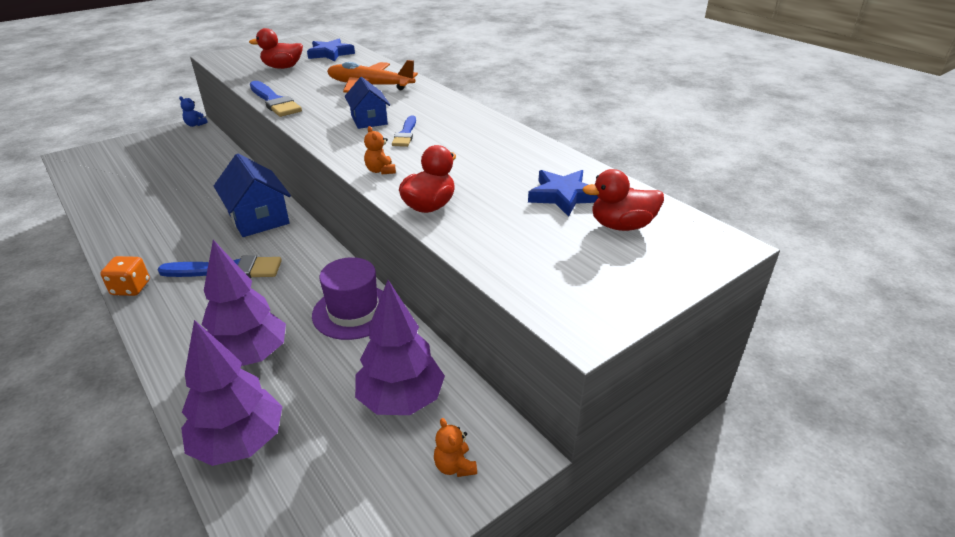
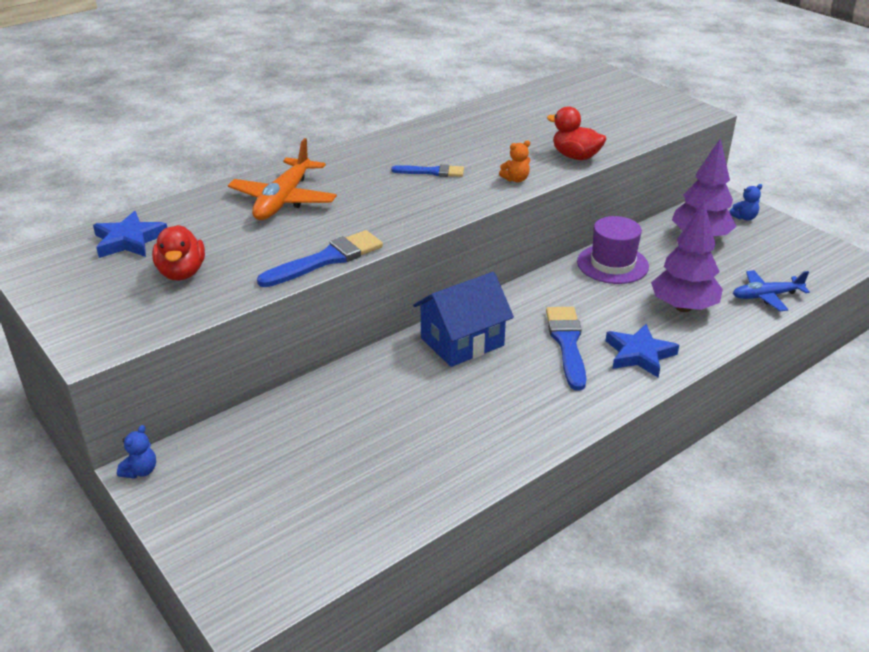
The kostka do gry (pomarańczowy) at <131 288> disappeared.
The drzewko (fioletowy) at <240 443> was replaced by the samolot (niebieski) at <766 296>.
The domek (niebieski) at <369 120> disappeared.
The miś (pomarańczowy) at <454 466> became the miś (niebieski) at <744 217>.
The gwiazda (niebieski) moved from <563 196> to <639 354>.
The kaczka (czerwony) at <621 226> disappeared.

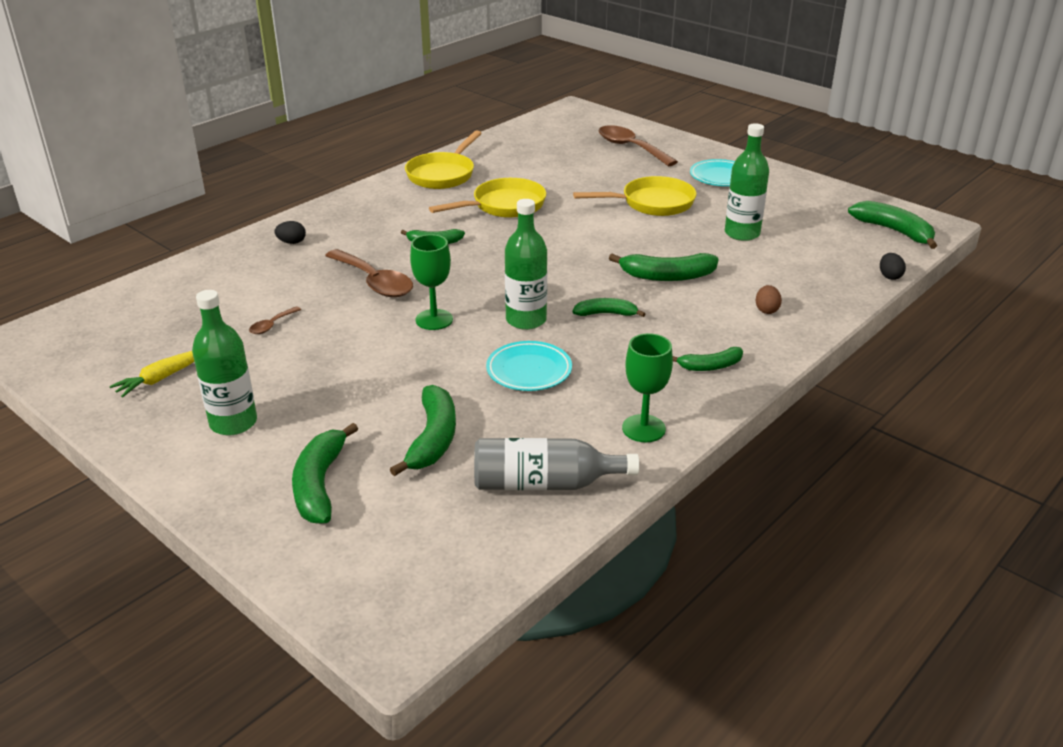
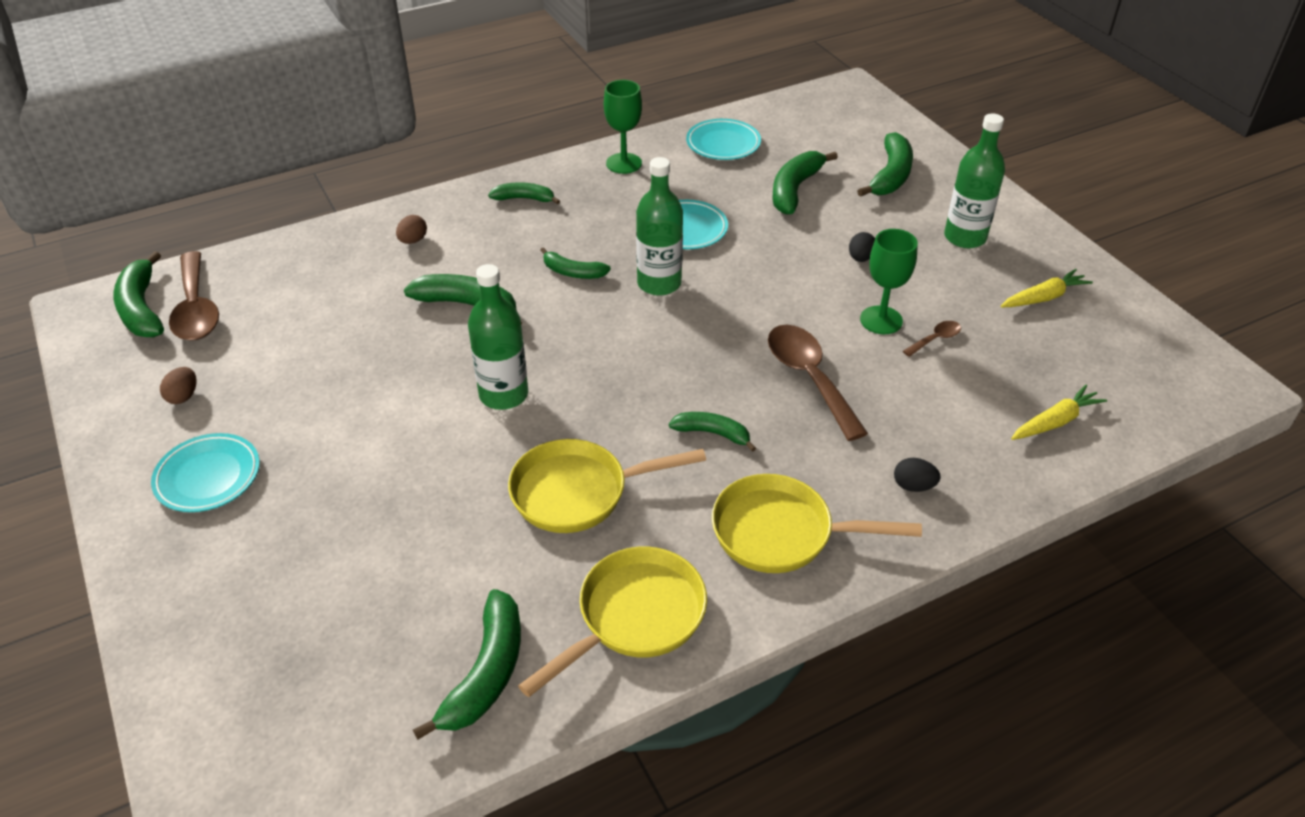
The kielich (zielony) moved from <434 320> to <881 320>.
The butelka (szary) at <544 483> was replaced by the talerz (turkusowy) at <723 144>.
The patelnia (żółty) moved from <652 203> to <781 533>.
The łyżka (brązowy) moved from <630 148> to <196 309>.
The butelka (zielony) moved from <742 233> to <503 395>.
The jajko (czarny) moved from <889 276> to <860 258>.
The jajko (brązowy) at <183 396> appeared.
The banan (zielony) at <486 673> appeared.
The marchewka (żółty) at <1055 421> appeared.

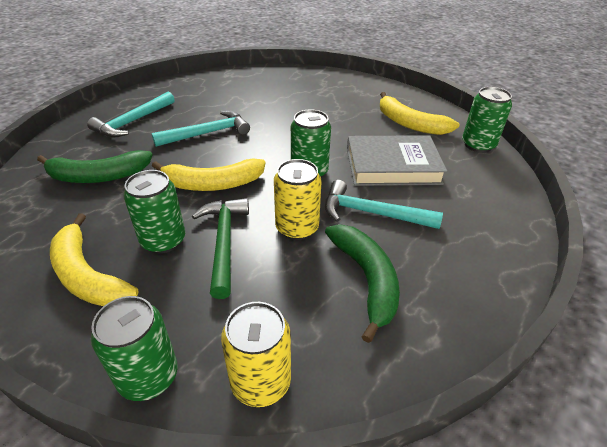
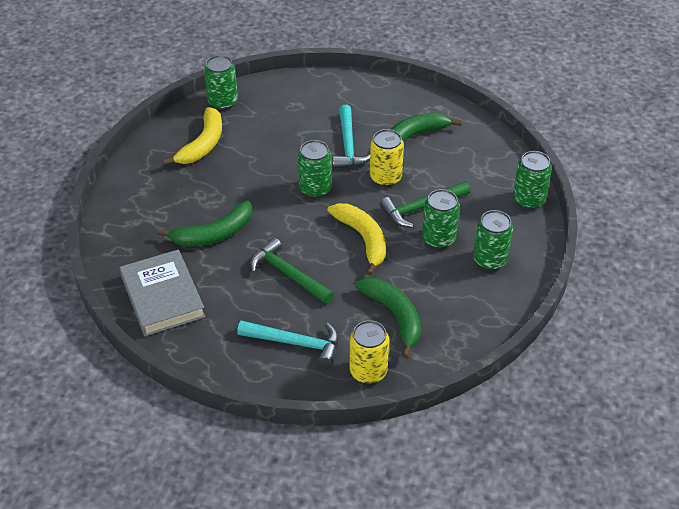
The banan (żółty) at <87 275> was replaced by the puszka (zielony) at <490 260>.
The młotek (turkusowy) at <208 133> became the młotek (zielony) at <288 274>.
The puszka (żółty) moved from <260 382> to <368 371>.
The książka (szary) moved from <392 166> to <162 297>.
The banan (zielony) at <214 234> appeared.

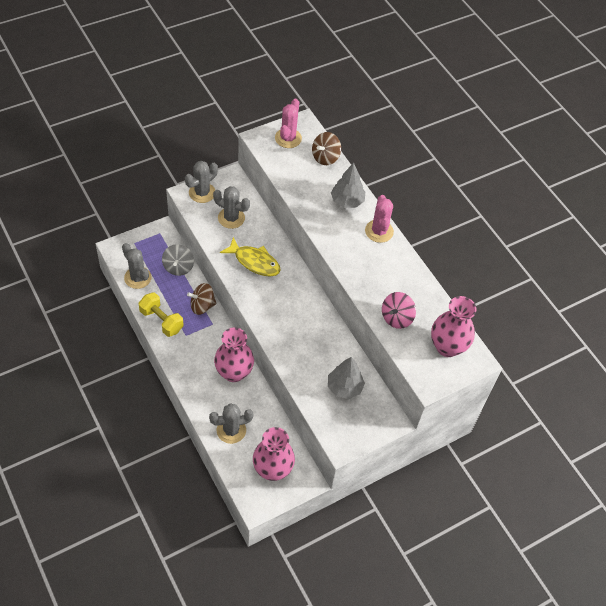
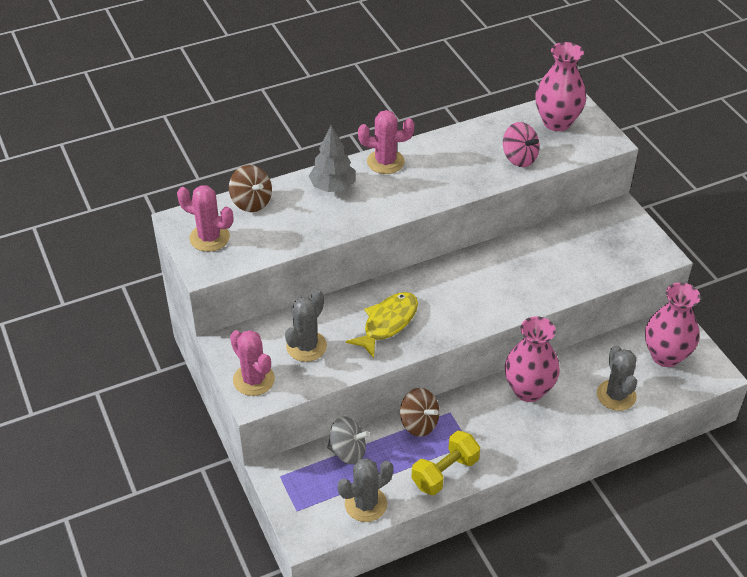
The kaktus (szary) at <202 193> became the kaktus (różowy) at <254 380>.
The bączek (brązowy) at <202 306> turned 45 degrees counterclockwise.
The drzewko (szary) at <344 387> disappeared.

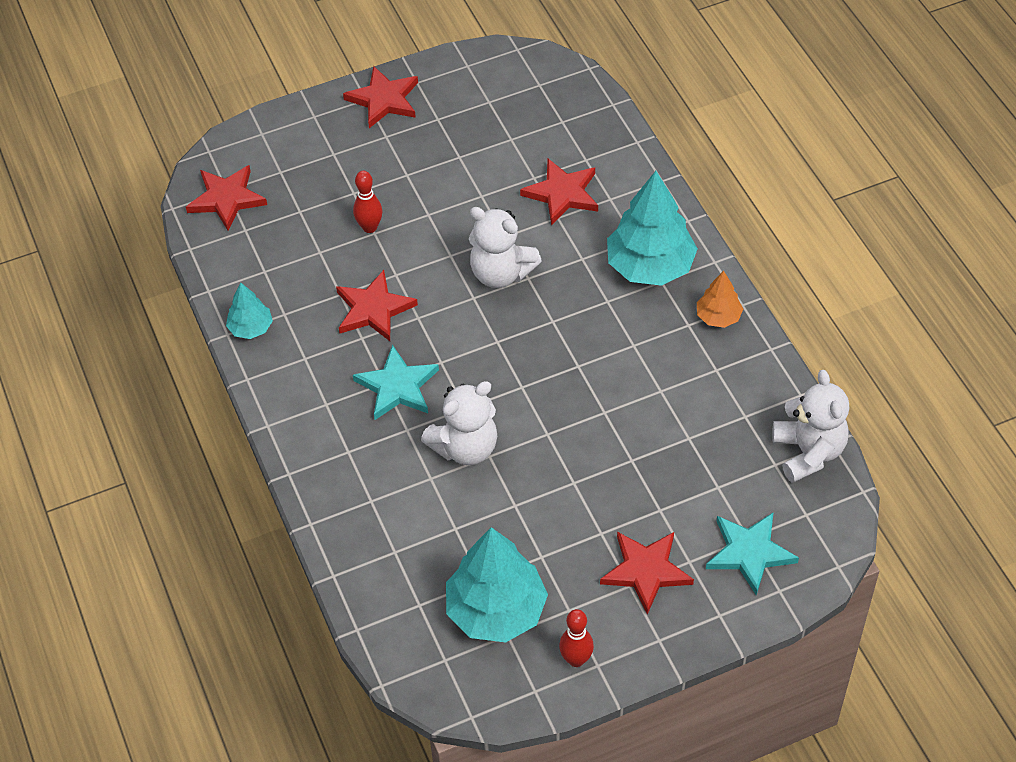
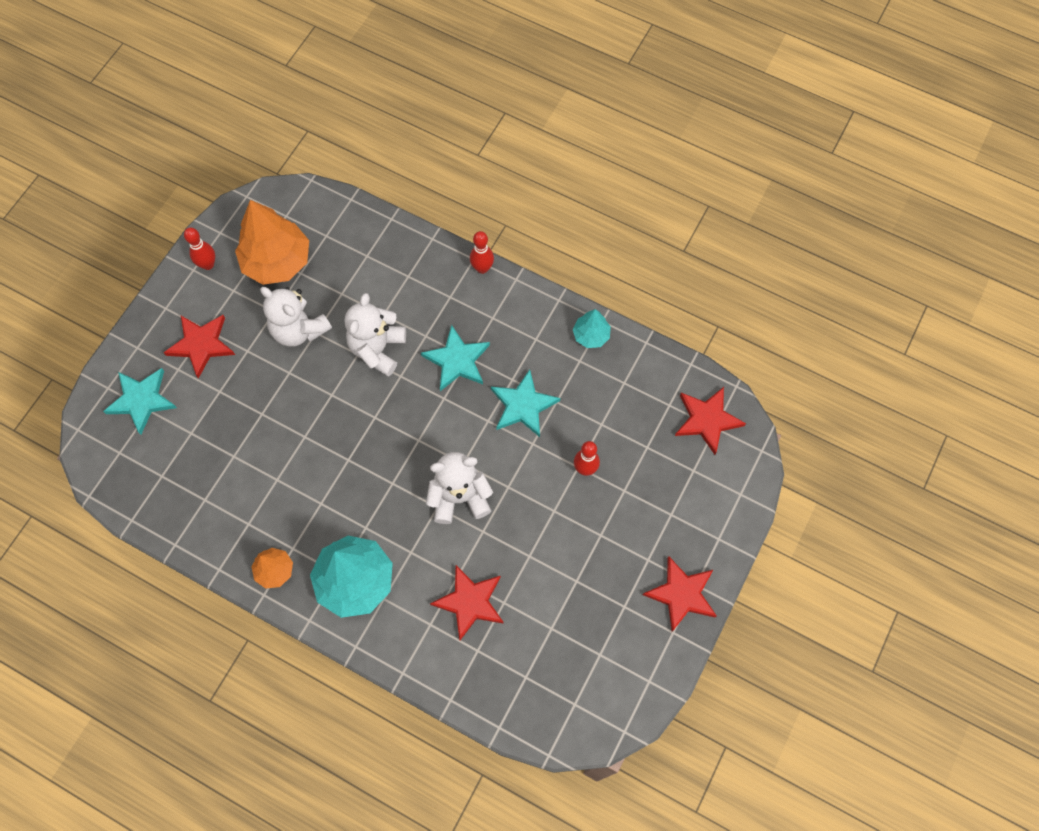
The gwiazda (czerwony) at <373 309> became the gwiazda (turkusowy) at <523 405>.
The drzewko (turkusowy) at <496 610> became the drzewko (pomarańczowy) at <277 261>.
The miś (biały) moved from <808 452> to <299 329>.
The kręgiel (czerwony) at <482 268> appeared.

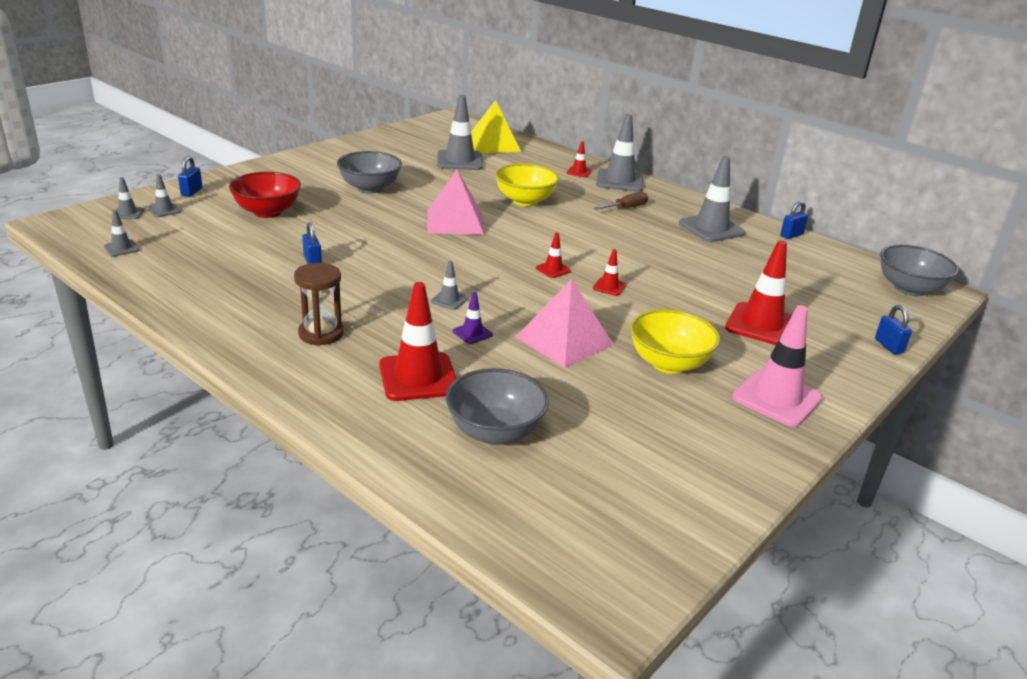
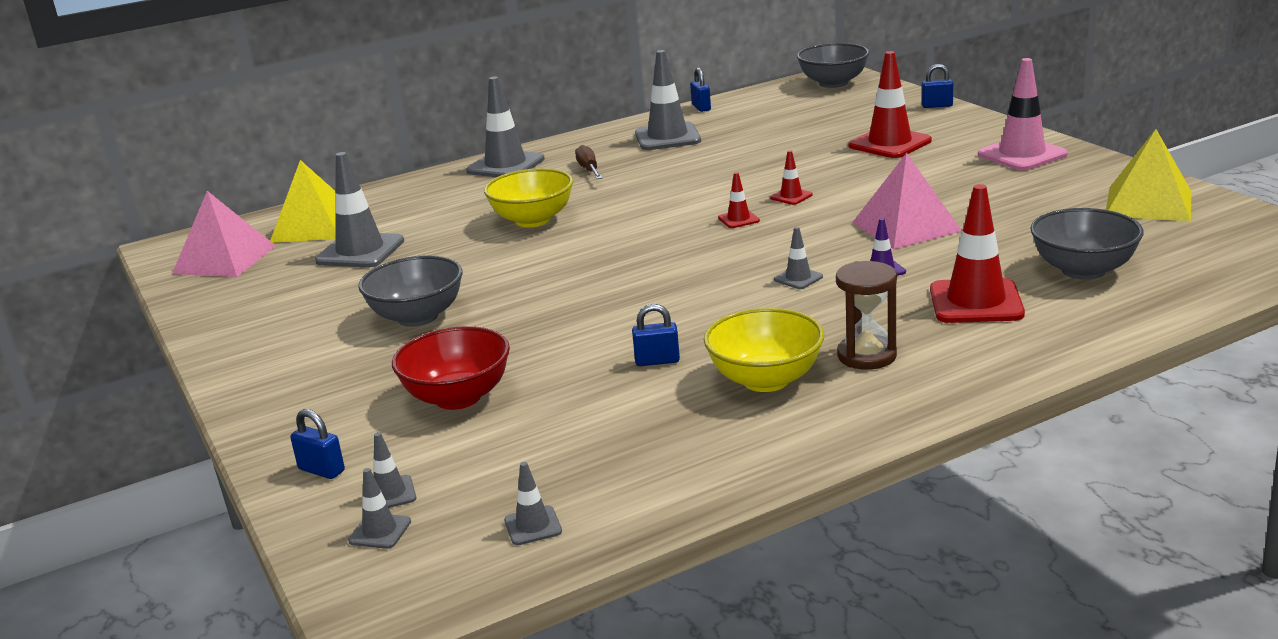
The piramida (różowy) moved from <455 222> to <224 259>.
The pachołek (czerwony) at <579 172> disappeared.
The miska (żółty) moved from <668 364> to <765 380>.
The piramida (żółty) at <1148 203> appeared.

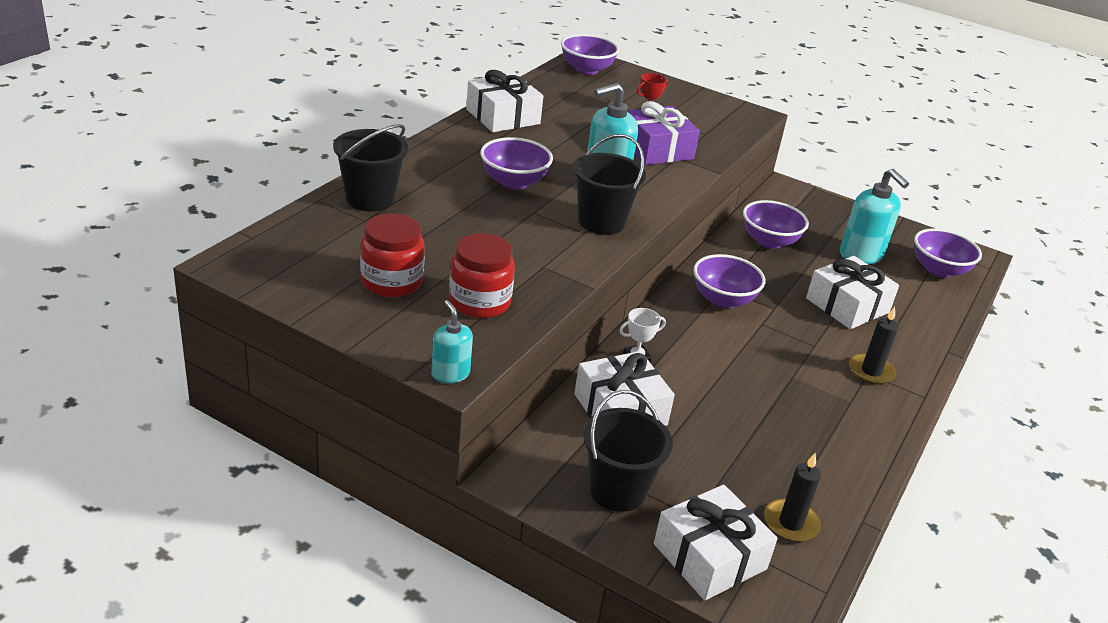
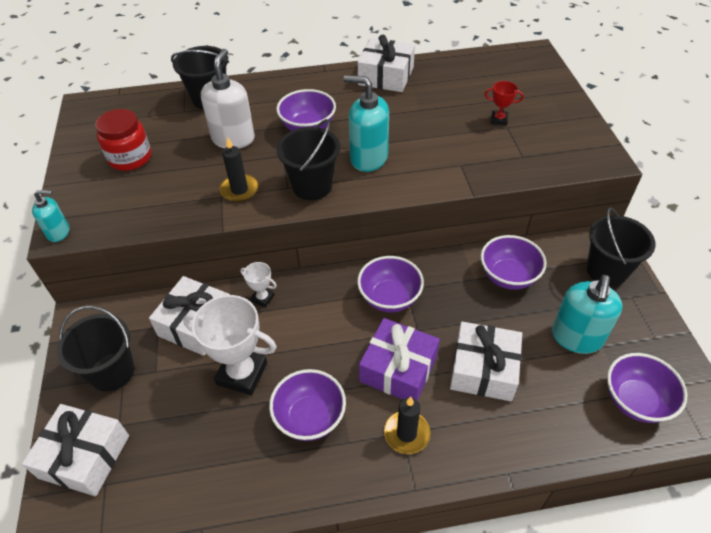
The dozownik mydła (turkusowy) at <450 373> turned 60 degrees clockwise.
The słoik (czerwony) at <479 302> disappeared.
The miska (fioletowy) moved from <586 69> to <310 417>.
The prezent (fioletowy) moved from <656 149> to <398 369>.
The świeca (czarny) moved from <790 523> to <239 190>.
The puchar (biały) at <242 373> appeared.
The dozownik mydła (biały) at <233 138> appeared.
The wiadro (czarny) at <606 270> appeared.

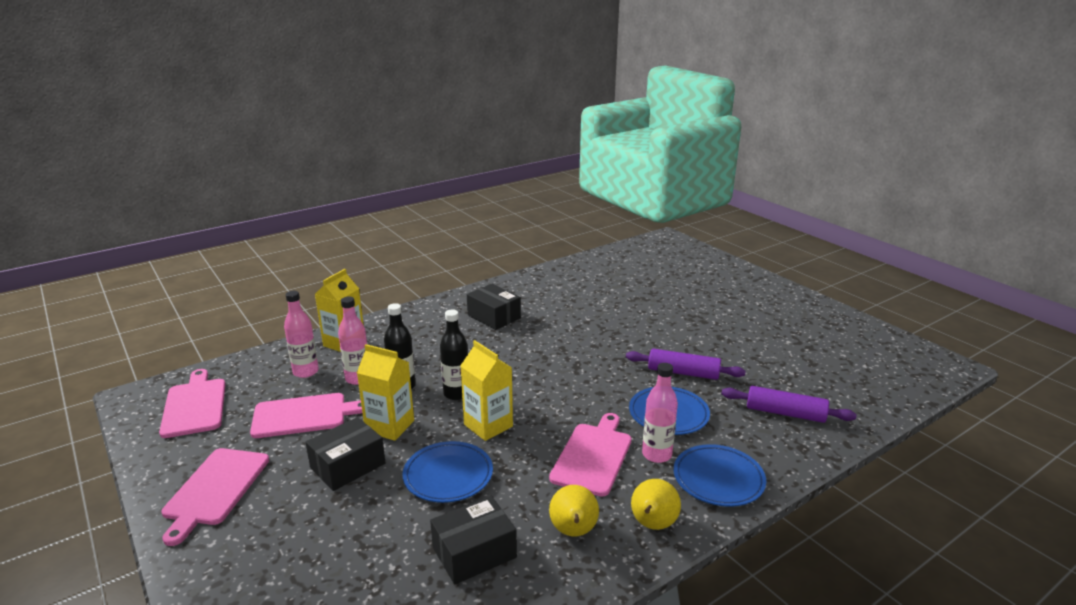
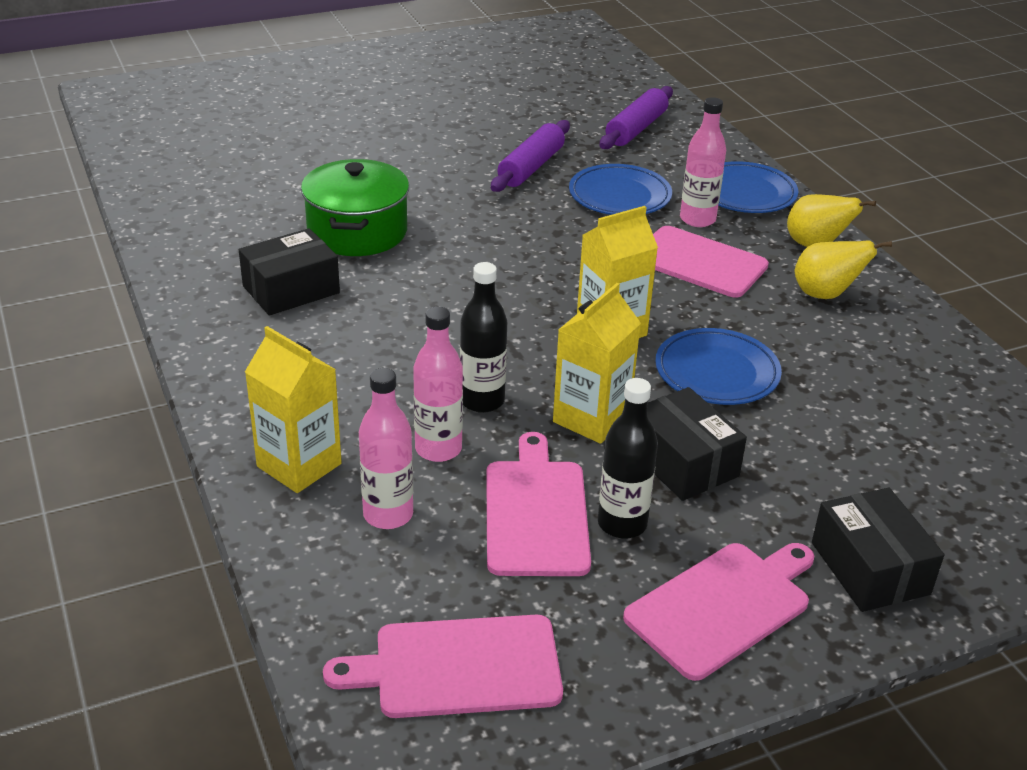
The deska do krojenia (różowy) at <215 489> turned 60 degrees counterclockwise.
The pudełko (czarny) moved from <474 552> to <869 568>.
The butelka (czarny) moved from <456 393> to <622 524>.
The garnek (zielony) at <357 232> appeared.

